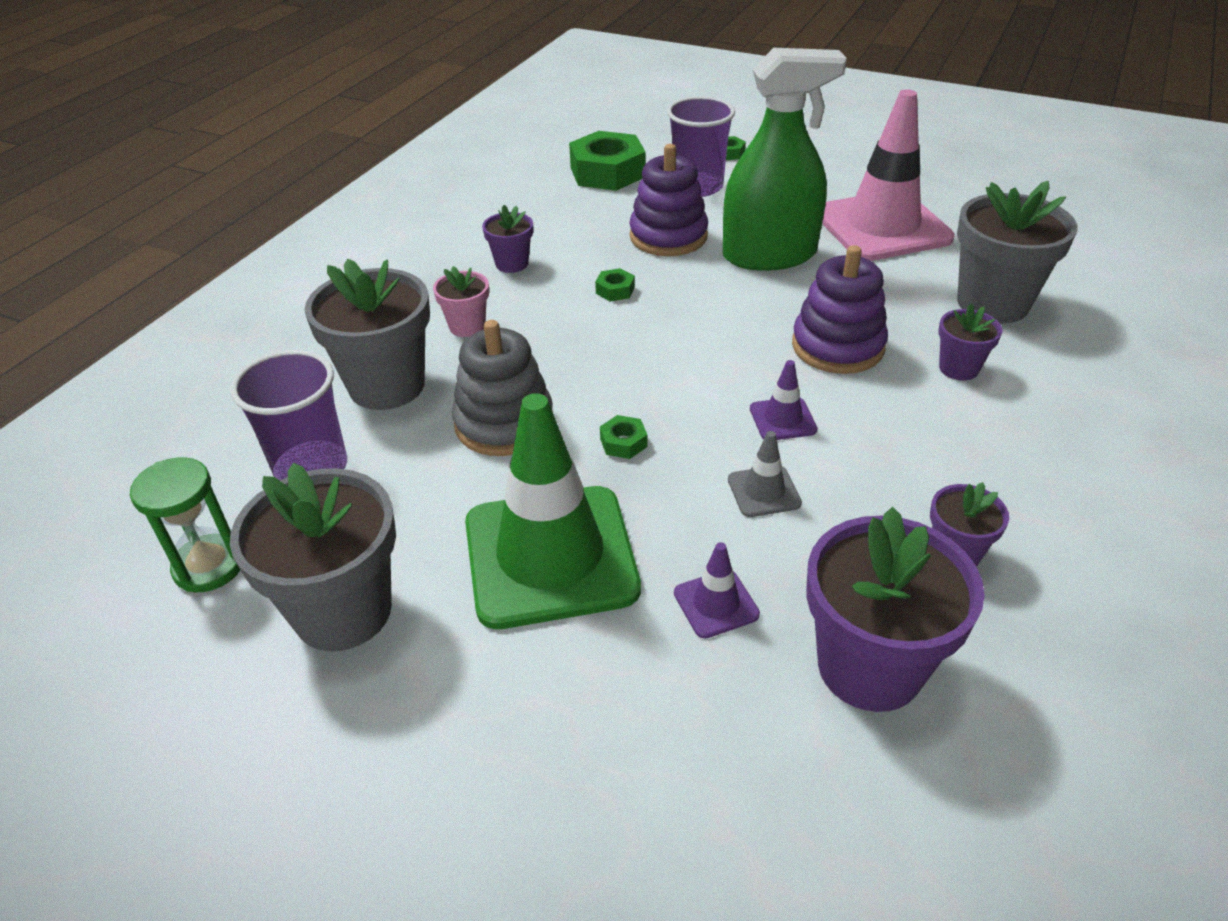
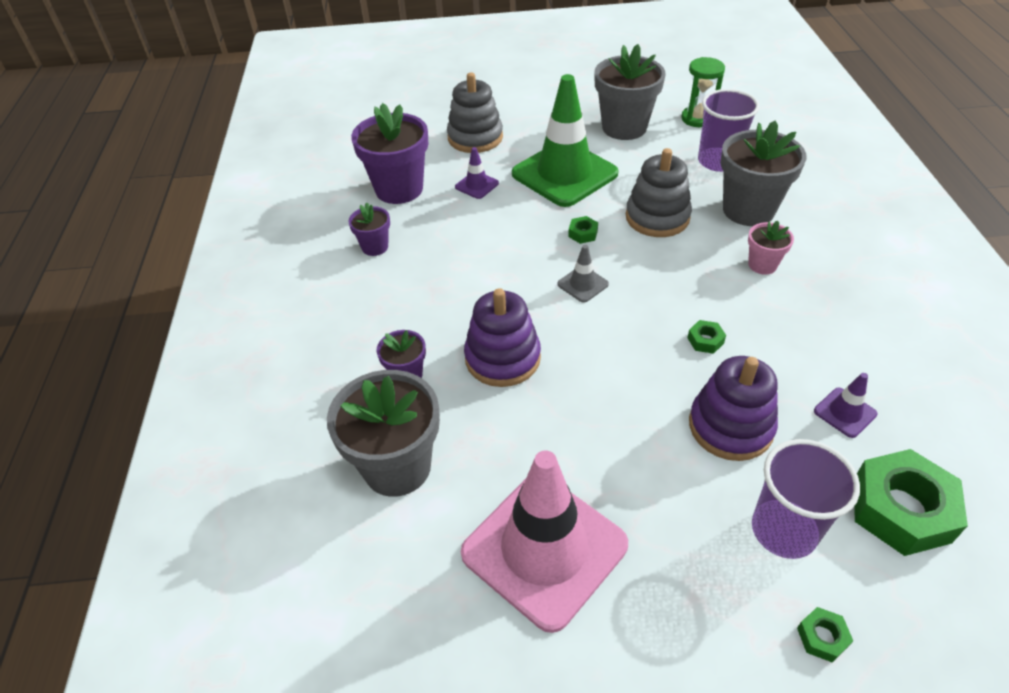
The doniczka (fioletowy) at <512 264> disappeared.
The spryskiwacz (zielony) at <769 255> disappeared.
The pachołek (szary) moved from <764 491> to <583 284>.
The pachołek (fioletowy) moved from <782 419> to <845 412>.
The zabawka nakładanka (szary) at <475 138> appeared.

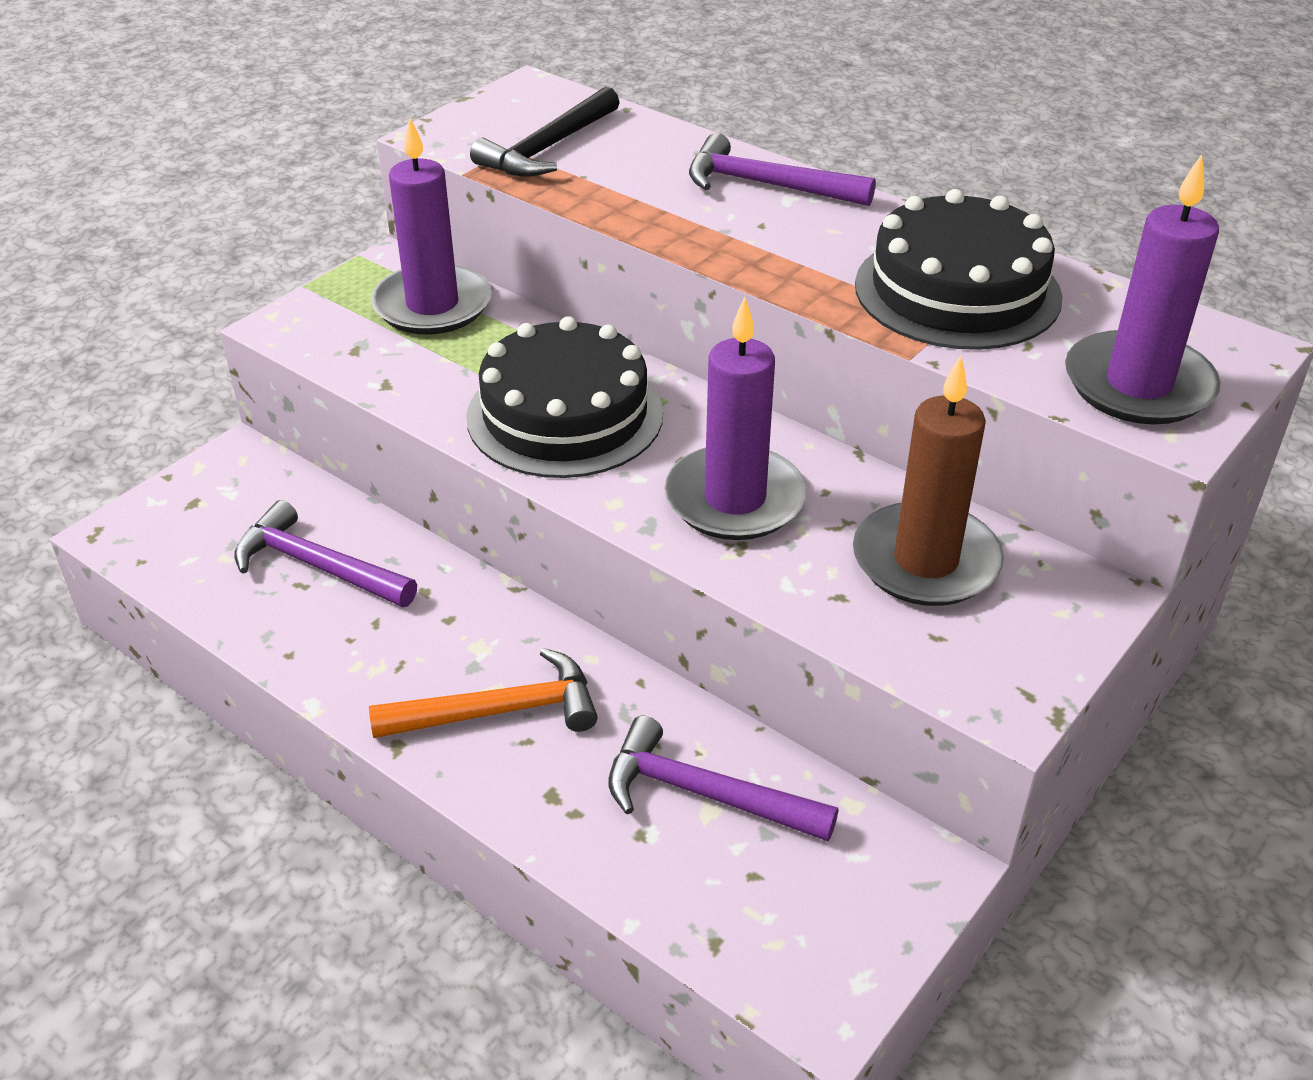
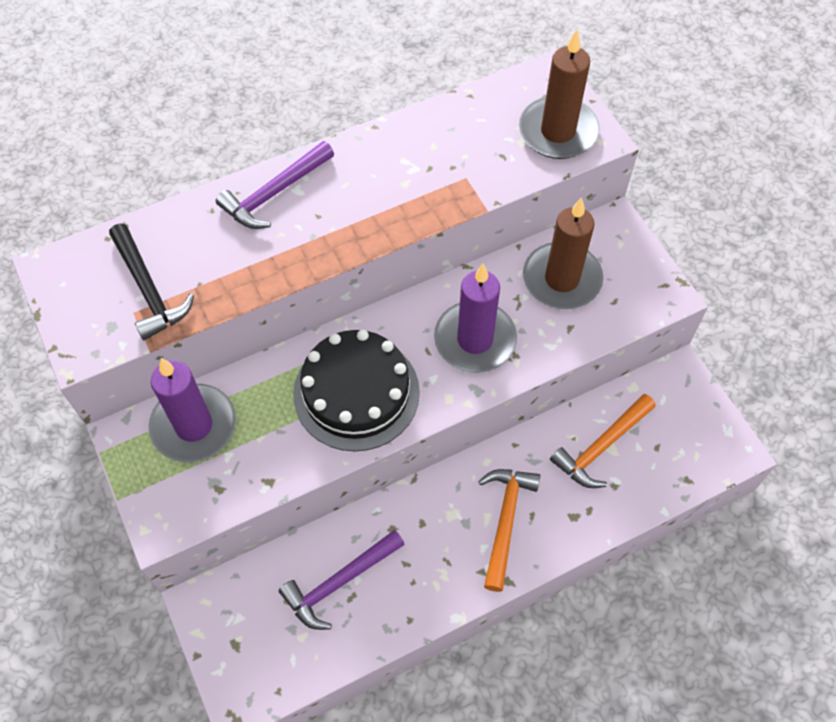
The młotek (fioletowy) at <705 794> became the młotek (pomarańczowy) at <601 447>.
The tort (czarny) at <957 291> disappeared.
The świeca (fioletowy) at <1138 385> became the świeca (brązowy) at <557 131>.

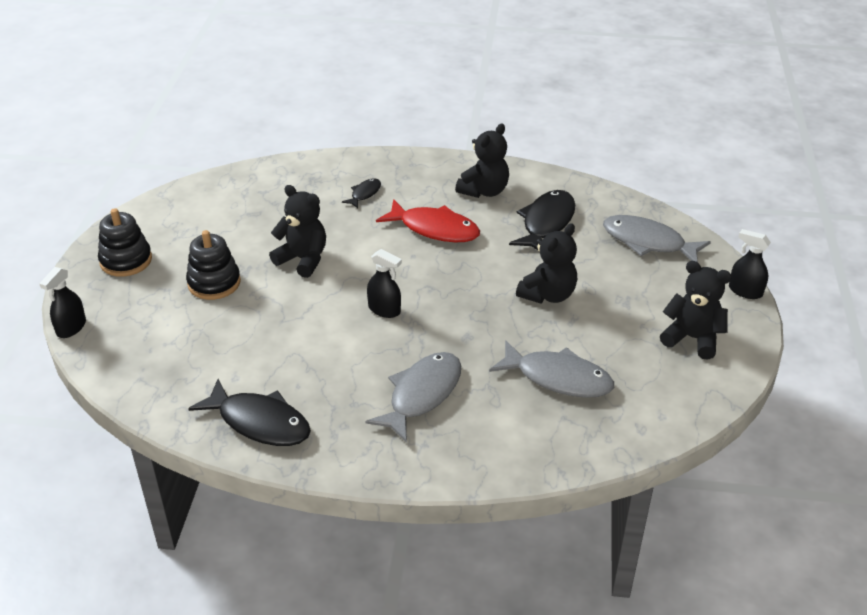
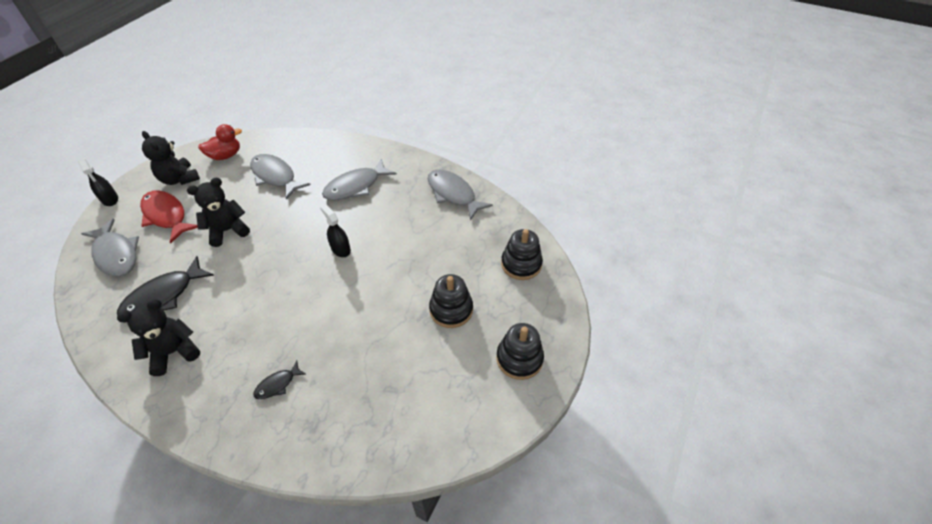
The spryskiwacz (czarny) at <71 327> disappeared.
The ryba (czarny) at <259 422> became the ryba (szary) at <453 194>.
The miś (czarny) at <303 259> disappeared.
The ryba (czerwony) moved from <434 229> to <166 216>.
The kaczka (czerwony) at <225 156> appeared.
The zabawka nakładanka (czarny) at <521 264> appeared.

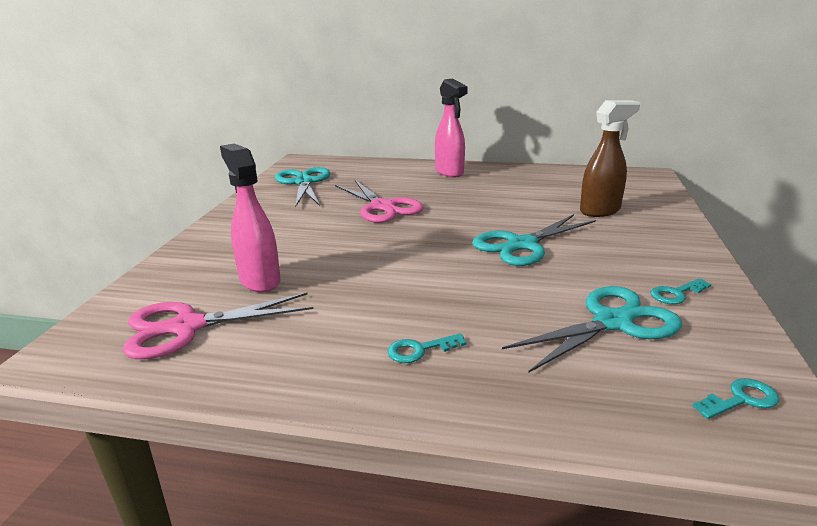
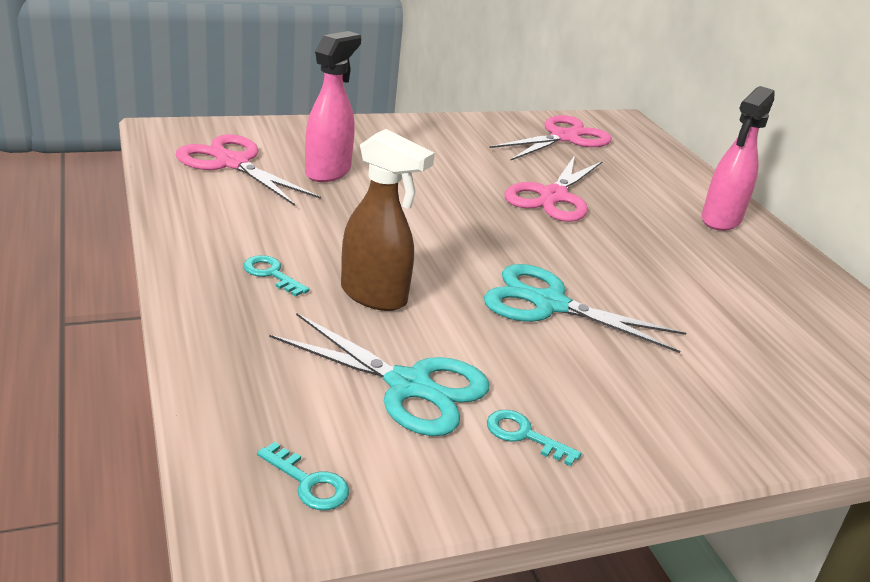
The nożyczki (turkusowy) at <304 182> became the nożyczki (różowy) at <564 138>.
The spryskiwacz (brązowy) moved from <600 210> to <375 296>.

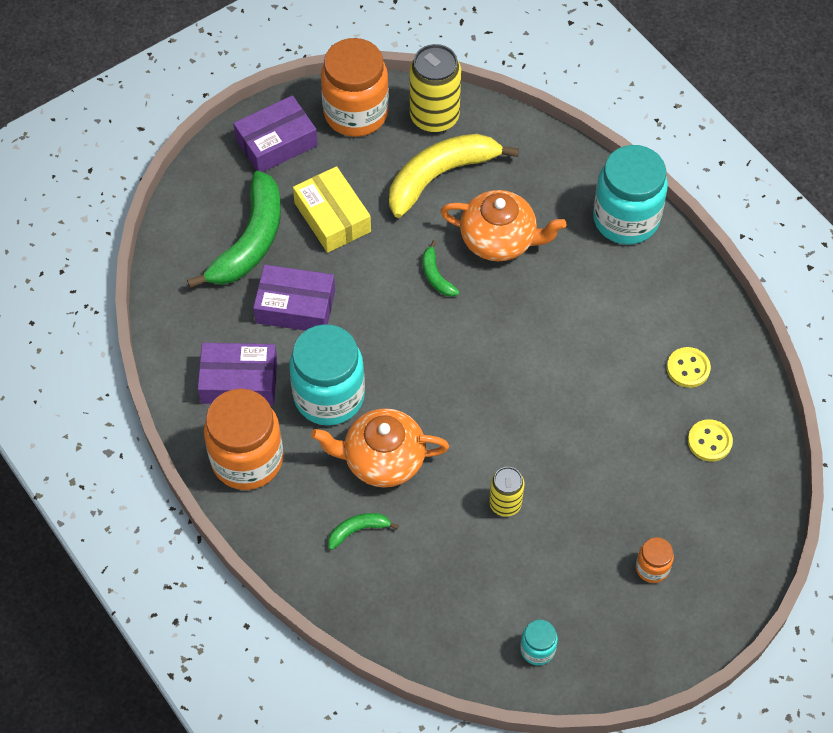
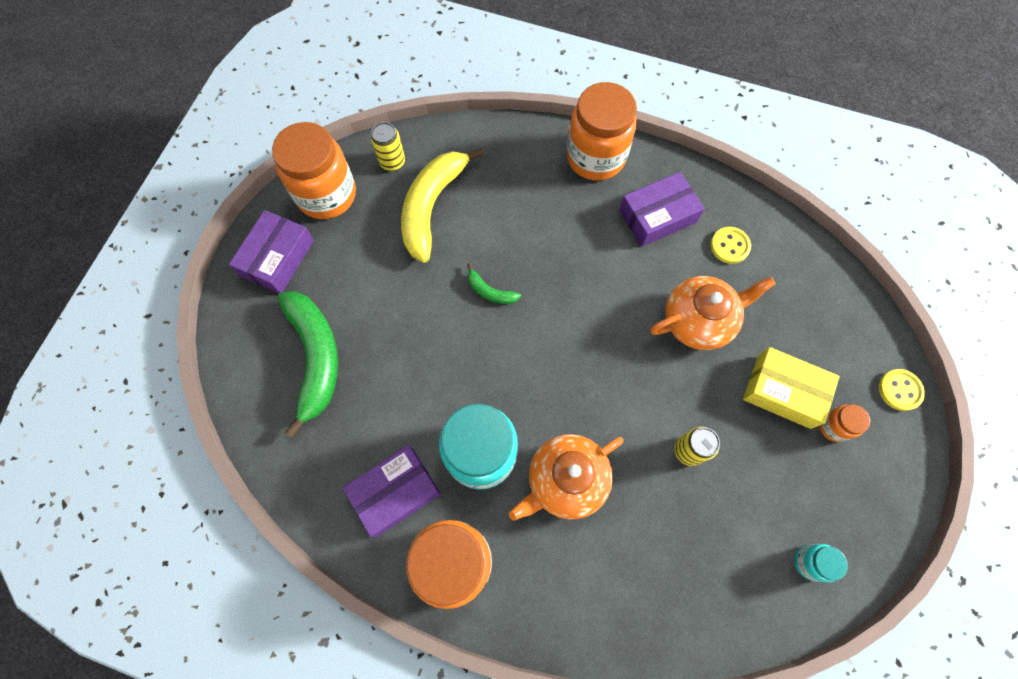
The pudełko (fioletowy) moved from <295 306> to <657 216>.
The pudełko (żółty) moved from <332 217> to <783 391>.
The banan (zielony) at <358 530> disappeared.
The puszka (żółty) at <434 117> changed to 0.58 times the size.
The imbryk (pomarańczowy) moved from <499 240> to <698 320>.
The słoik (turkusowy) at <626 219> became the słoik (pomarańczowy) at <595 157>.
The guzik (żółty) moved from <709 441> to <899 390>.

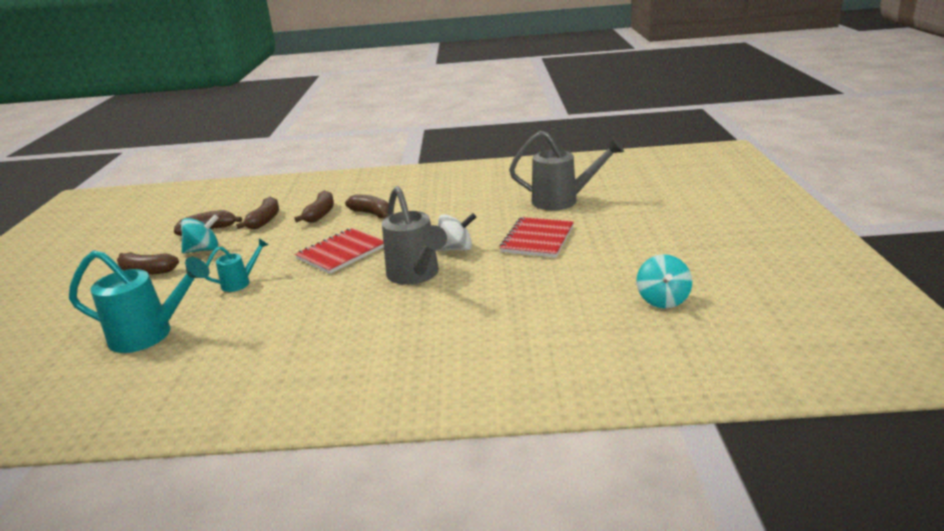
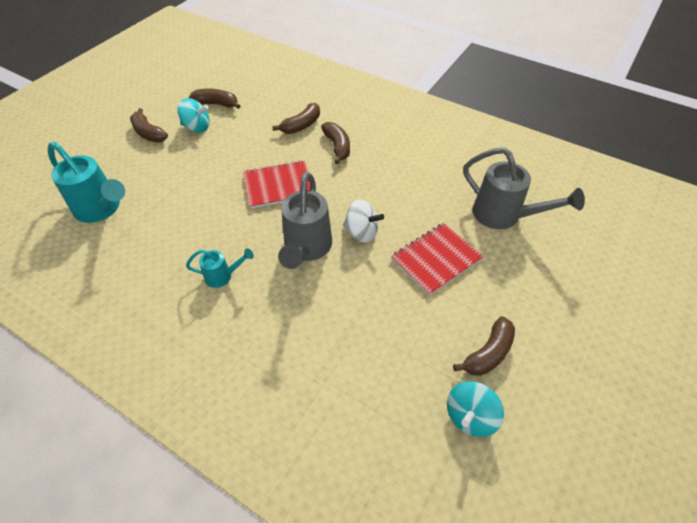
The konewka (turkusowy) moved from <241 282> to <223 276>.
The banan (brązowy) moved from <265 220> to <488 353>.

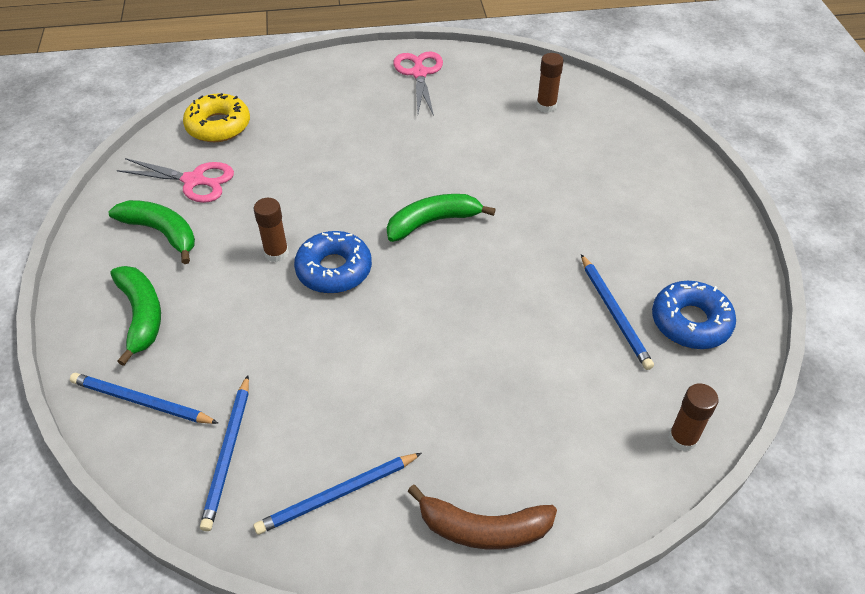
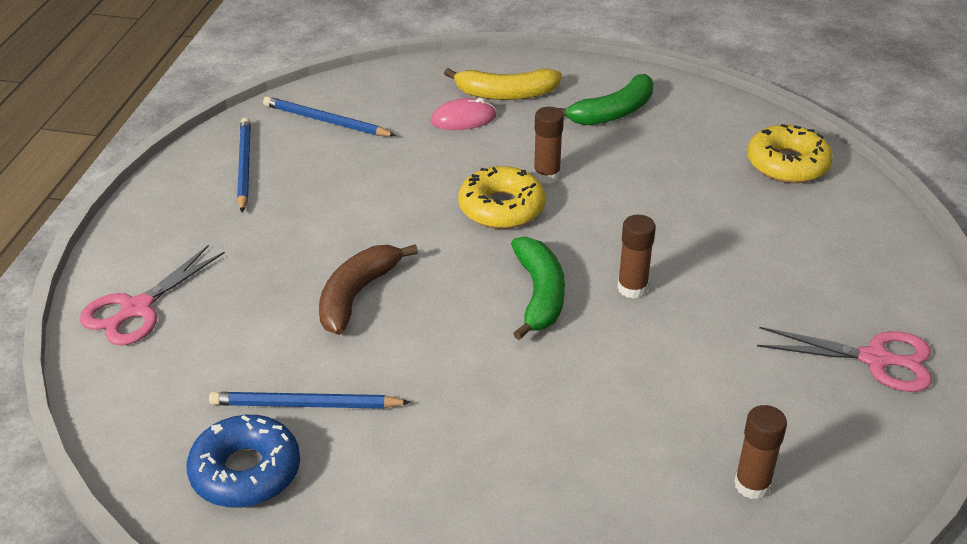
The ołówek (niebieski) at <141 402> disappeared.
The banan (zielony) at <141 315> became the banan (żółty) at <505 94>.
The nożyczki (różowy) moved from <194 181> to <137 309>.
The donut (niebieski) at <334 270> became the donut (żółty) at <501 208>.
The banan (brązowy) moved from <483 529> to <357 295>.
The klej w sztyfcie (brązowy) moved from <682 438> to <632 288>.
The myszka (różowy) at <463 119> appeared.

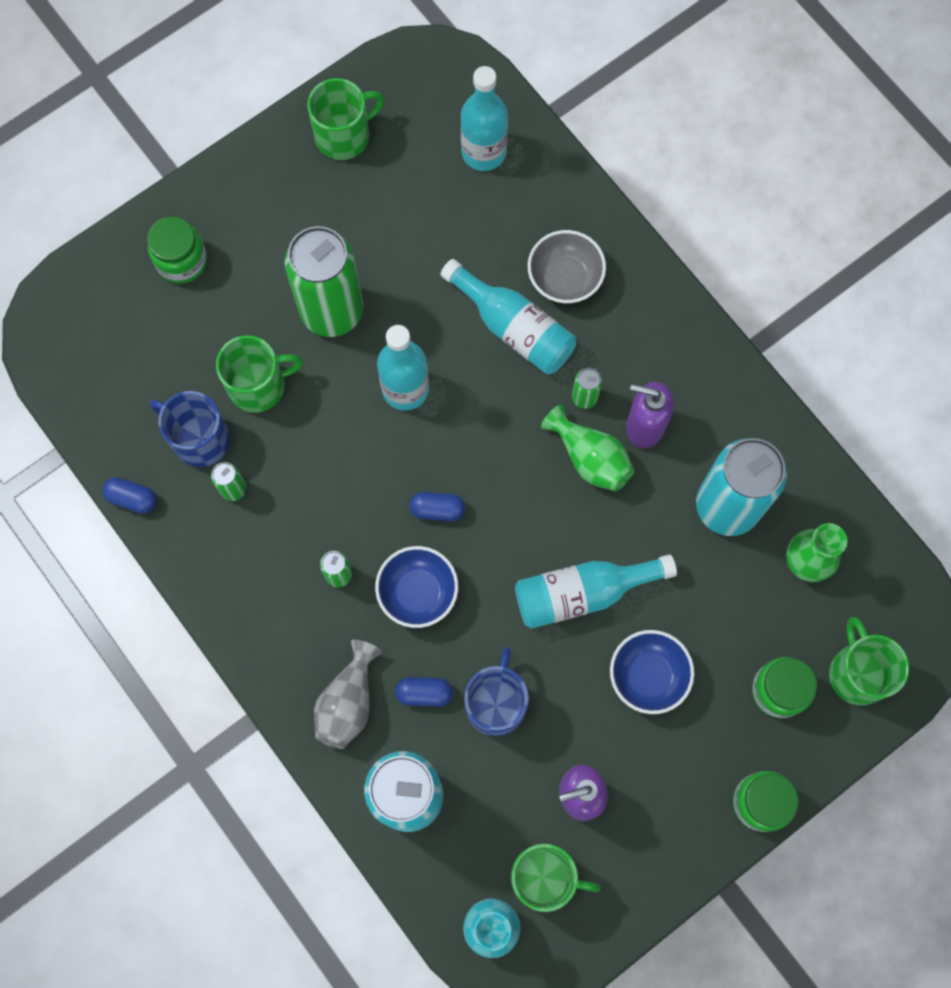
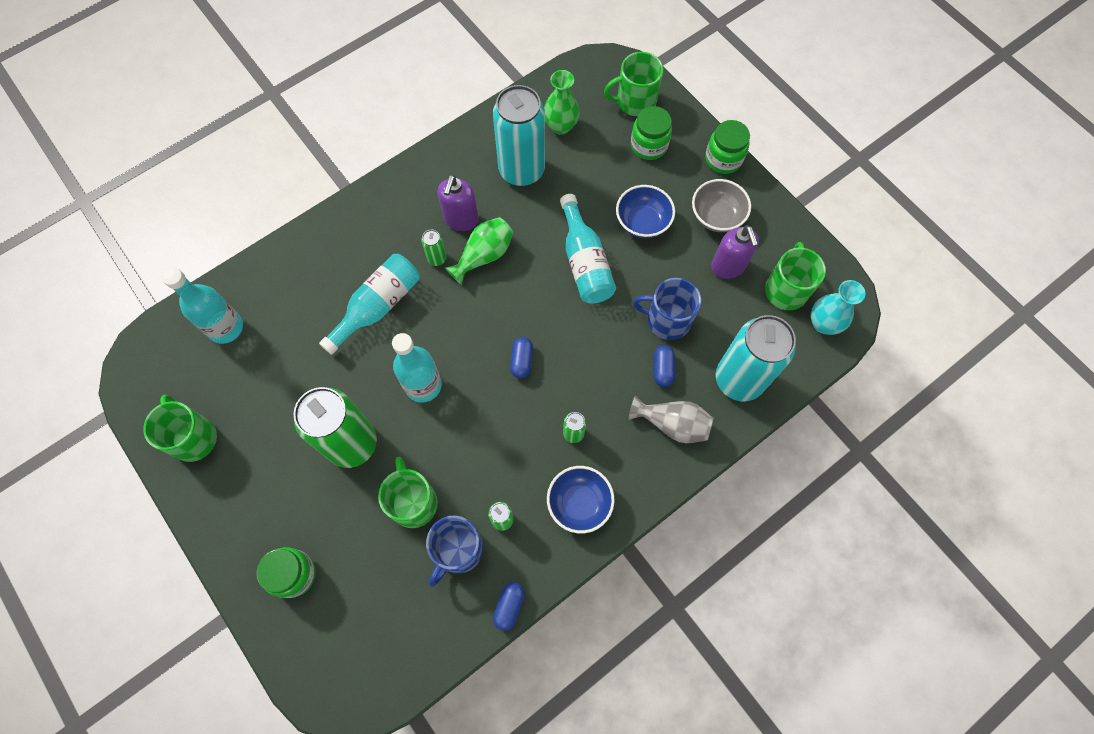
The miska (niebieski) moved from <418 592> to <579 503>.
The miska (szary) moved from <564 278> to <716 216>.

